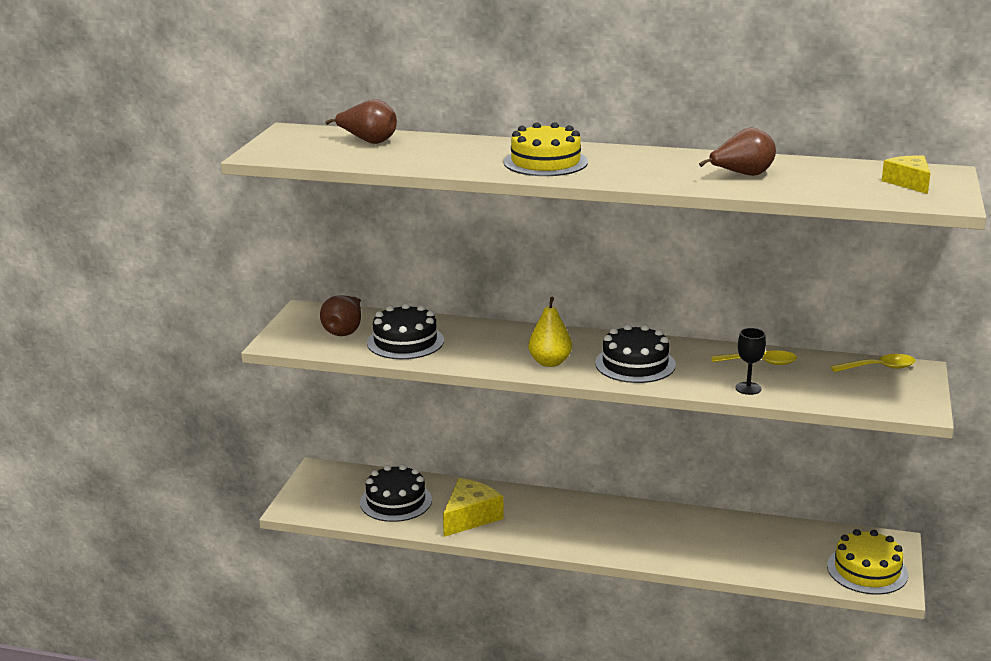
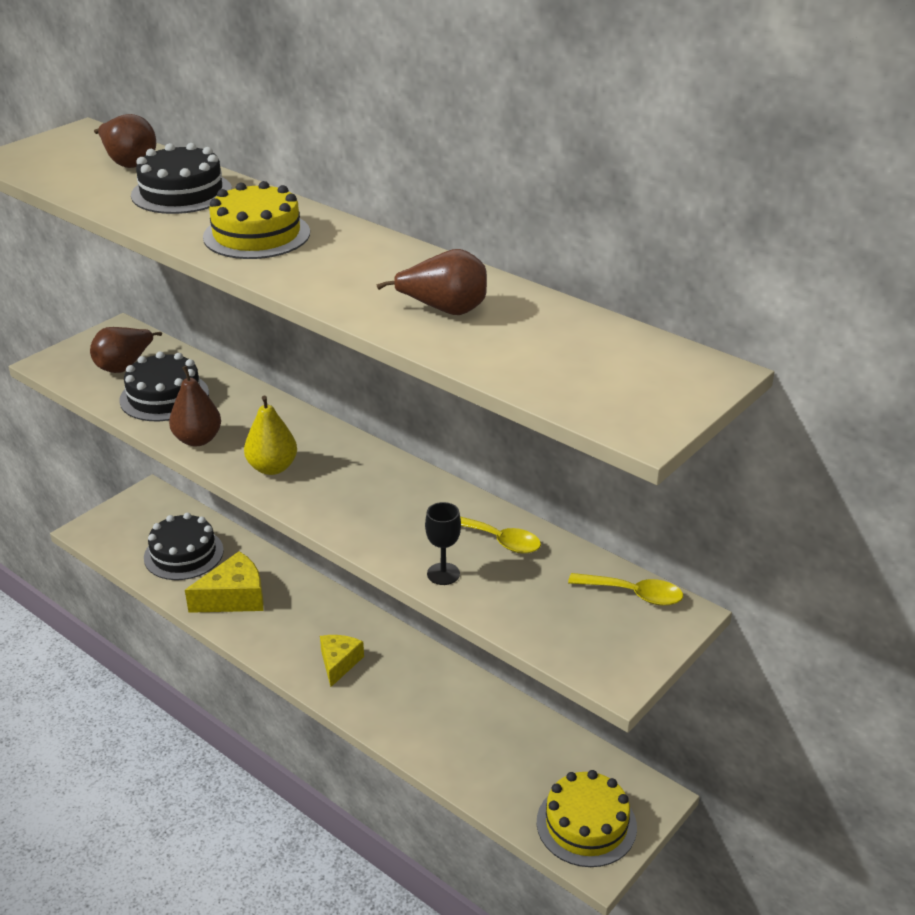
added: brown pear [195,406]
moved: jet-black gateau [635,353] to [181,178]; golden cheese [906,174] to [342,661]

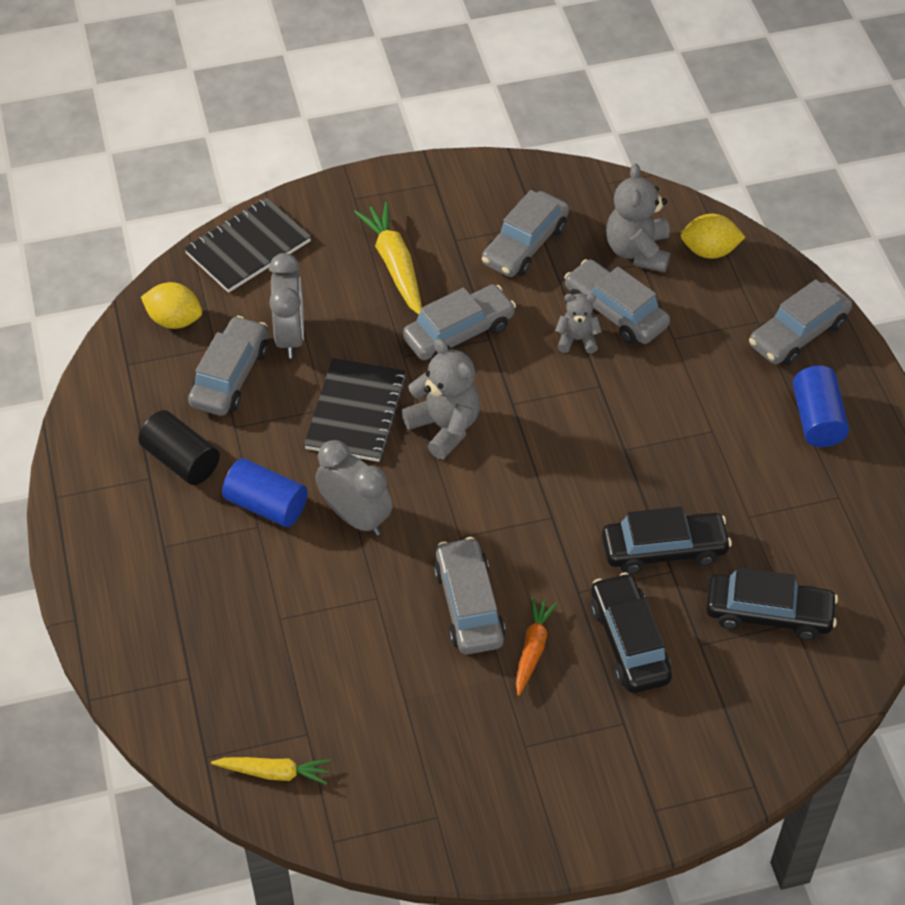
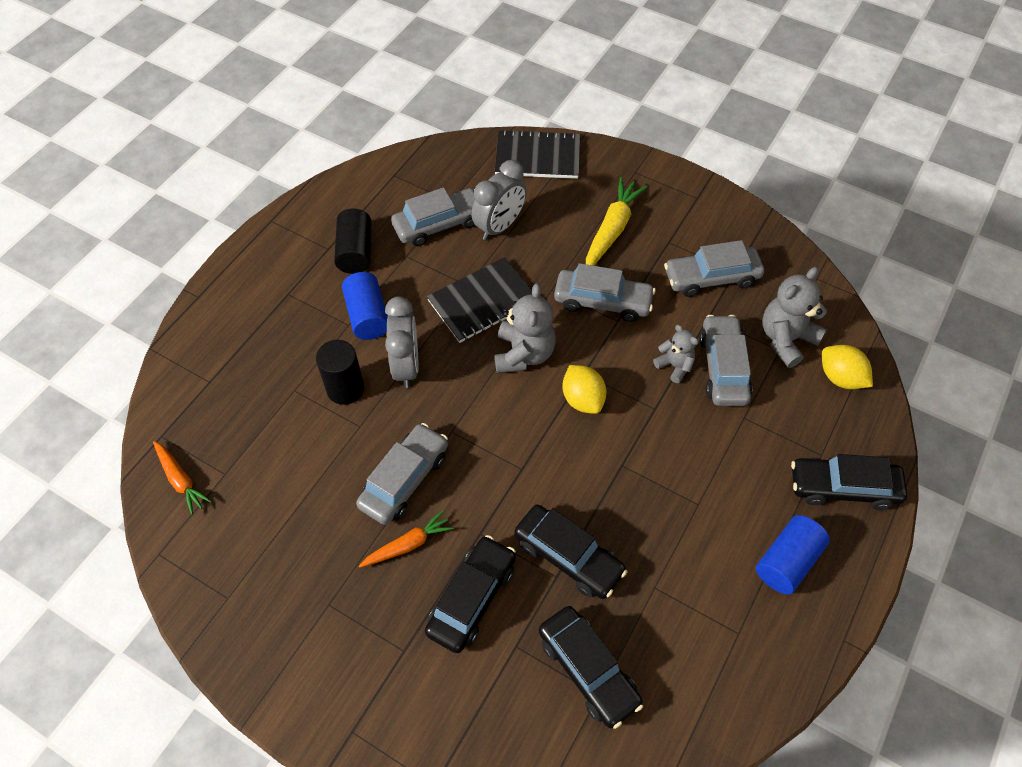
added: jet-black solid cylinder [340,372]
moved: golden lemon [171,305] to [584,389]
recoloured: golden toy carrot [270,771] to bright orange toy carrot [182,478]; gray automobile [800,322] to jet-black automobile [849,482]

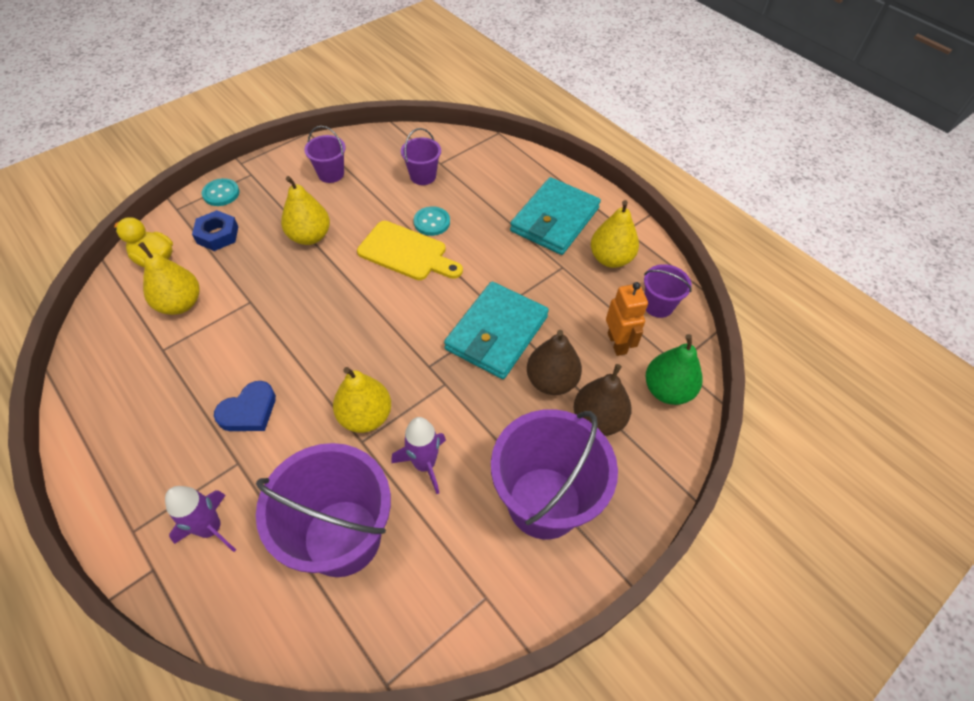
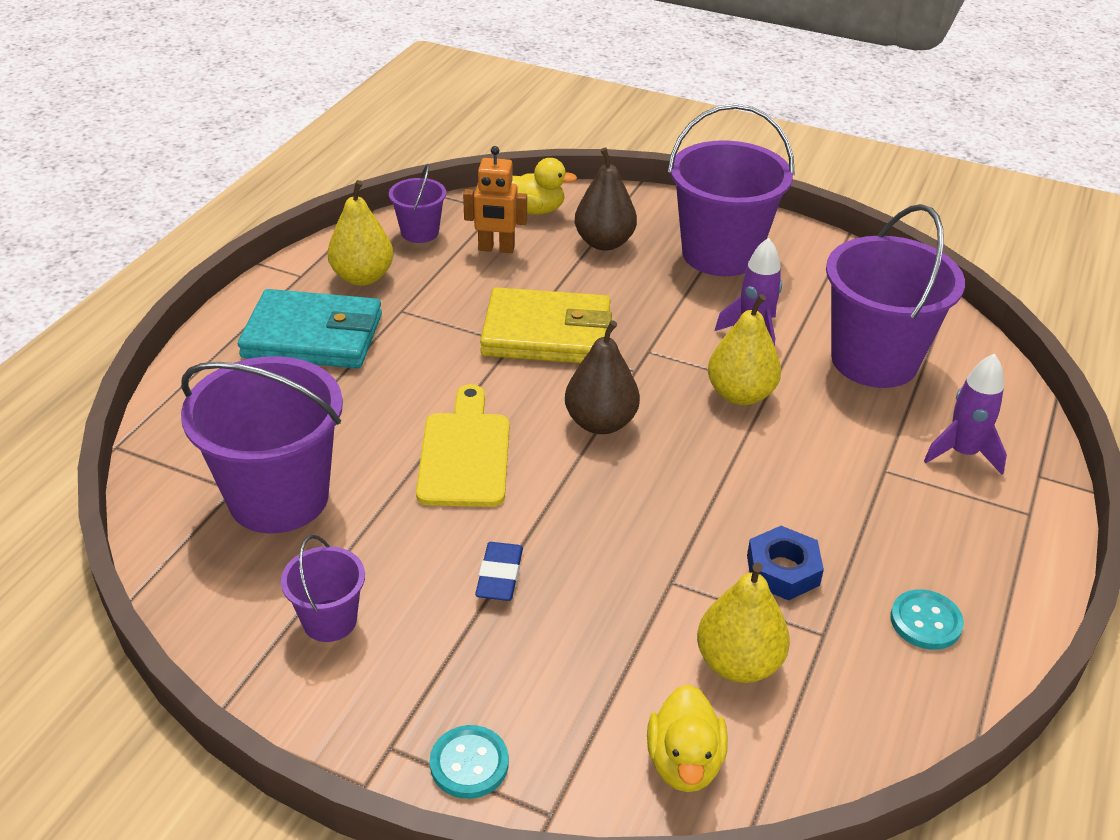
removed: cobalt heart [245,406]
moved: cobalt hexagon nut [215,230] to [785,563]; teal sewing button [432,221] to [927,619]; brown pear [554,362] to [602,377]
replaced: golden pear [305,210] to cobalt gum eraser [499,571]; leaf-green pear [674,369] to golden duck [544,186]
recoloured: teal wallet [496,330] to golden wallet [546,325]
turned: bright orange robot figure [627,319] = [495,199] 135 degrees counterclockwise
resized: royal purple pail [421,156] = [262,445] x2.04

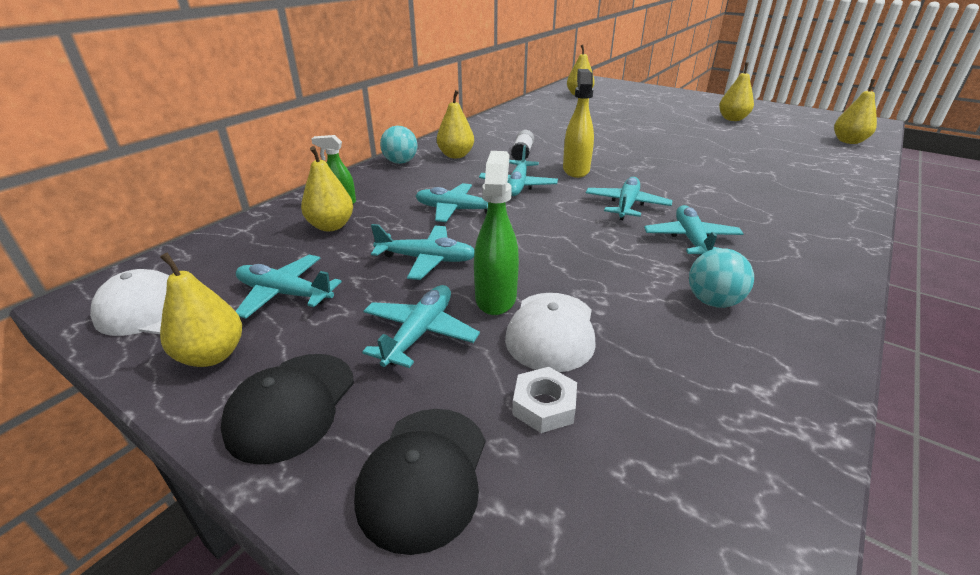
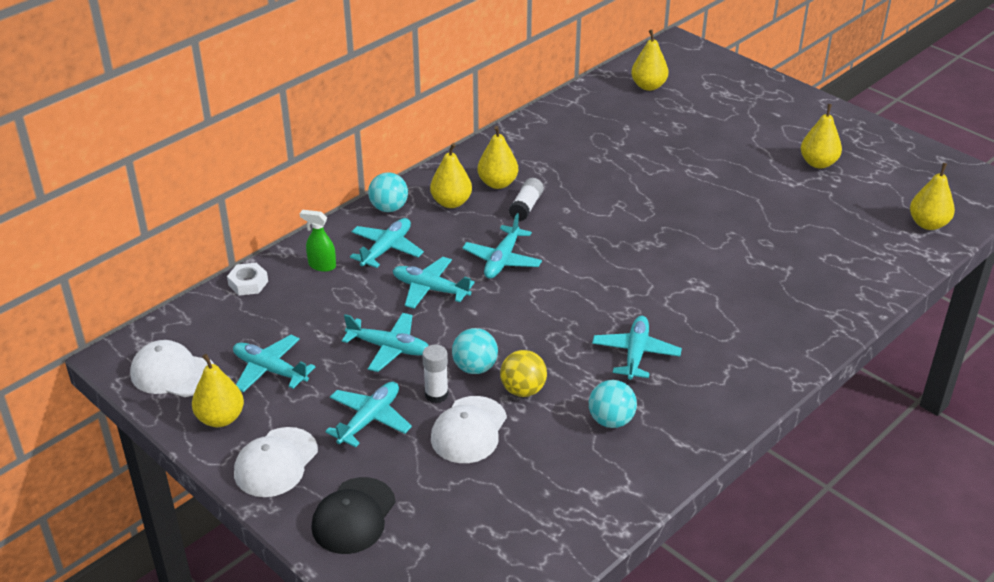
removed: golden spray cleaner [578,123]
added: teal sphere [475,351]; golden sphere [523,373]
moved: golden pear [327,188] to [497,157]; white hexagon nut [544,400] to [247,279]; teal plane [629,198] to [387,243]
replaced: leaf-green spray cleaner [496,233] to white glue [435,374]
recoloured: jet-black peaked cap [287,409] to white peaked cap [276,462]

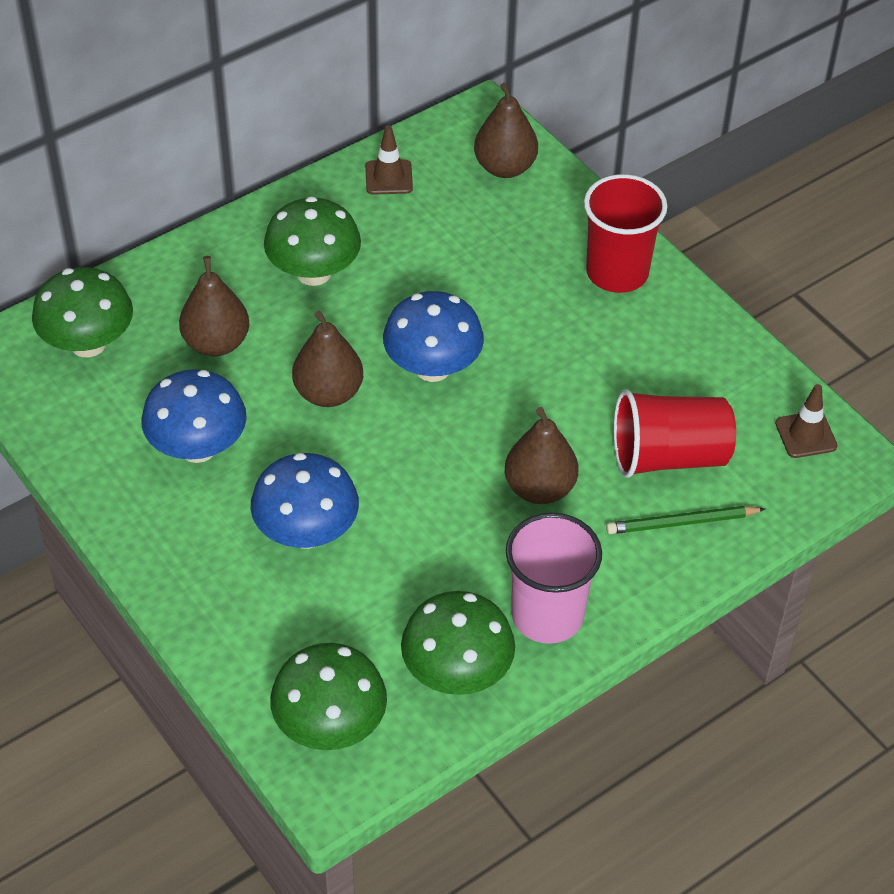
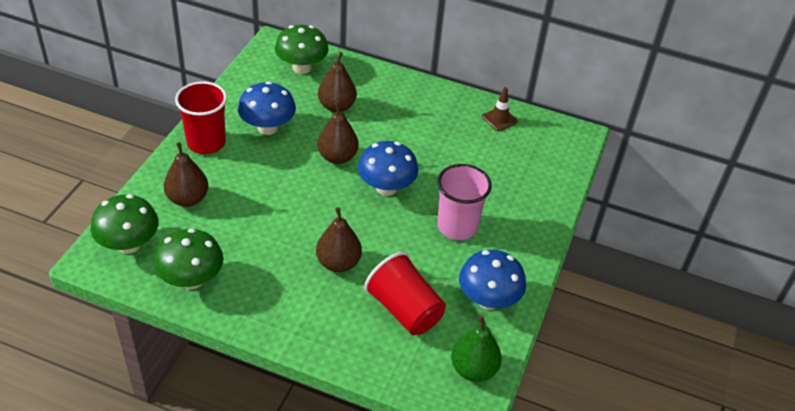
removed: leaf-green mushroom [312,241]; leaf-green wooden pencil [685,520]
moved: cobalt mushroom [305,501] to [492,280]; brown pear [506,130] to [186,174]; pink beaker [554,578] to [464,202]; red beaker [625,233] to [201,117]
replaced: brown traffic cone [806,421] to leaf-green pear [476,348]

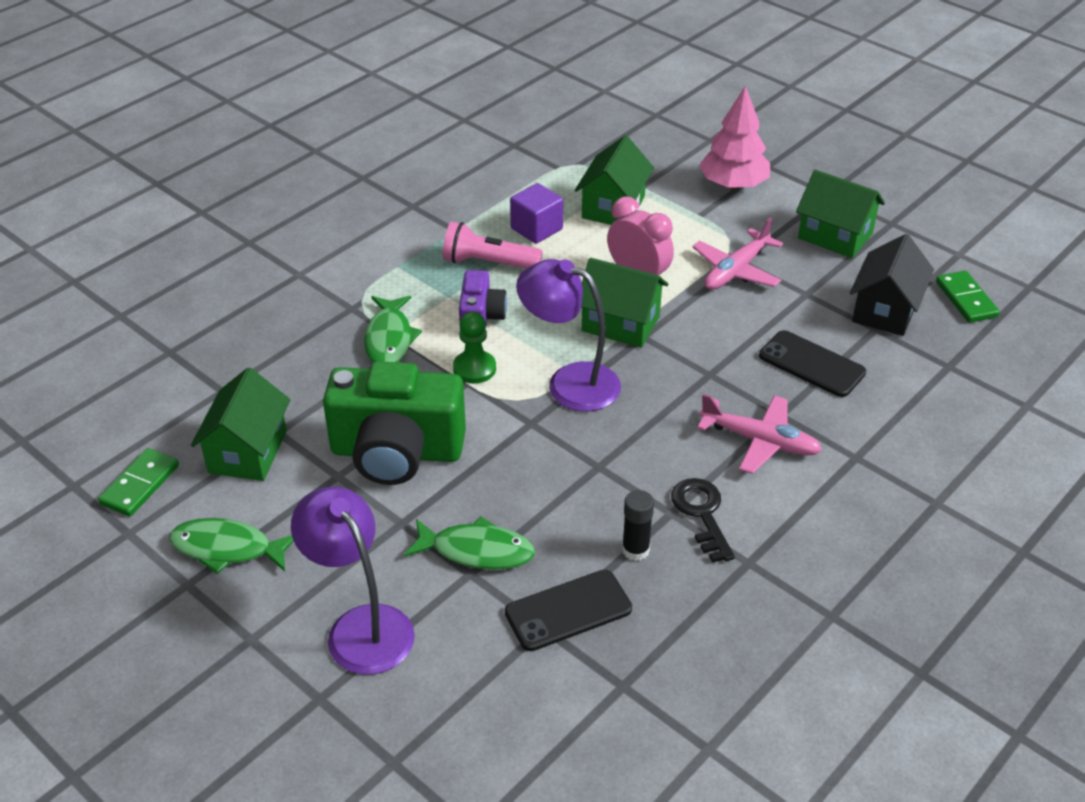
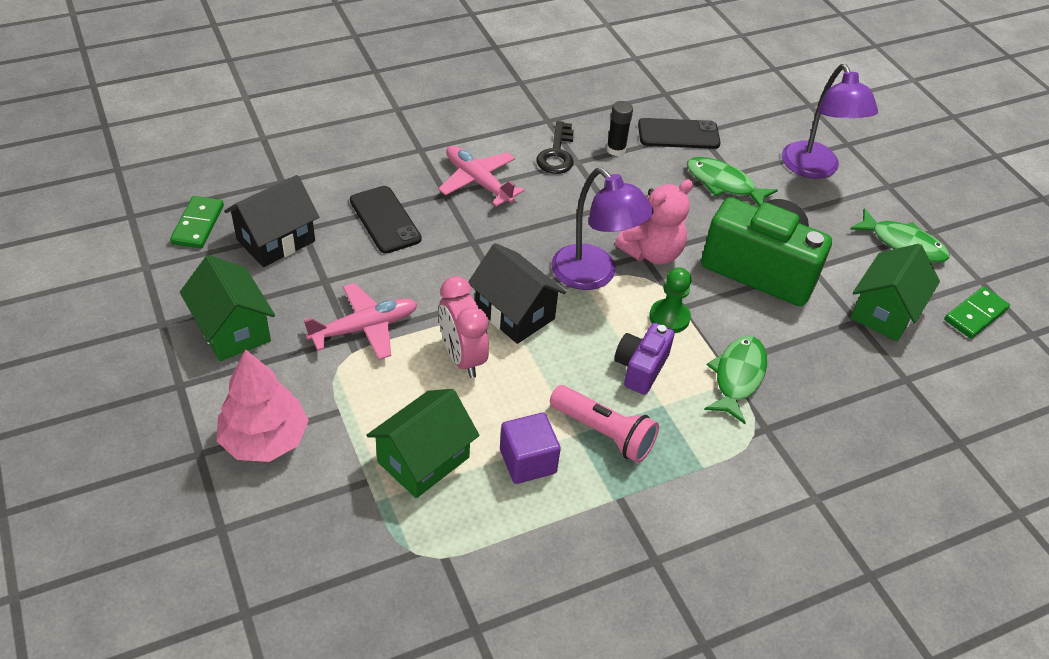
added: pink stuffed bear [654,222]
recoloured: leaf-green house [624,303] to jet-black house [517,293]

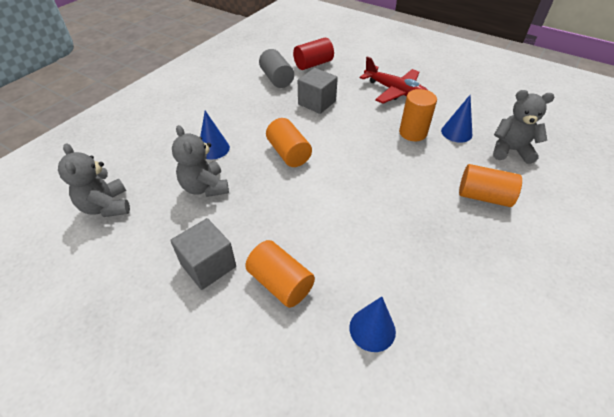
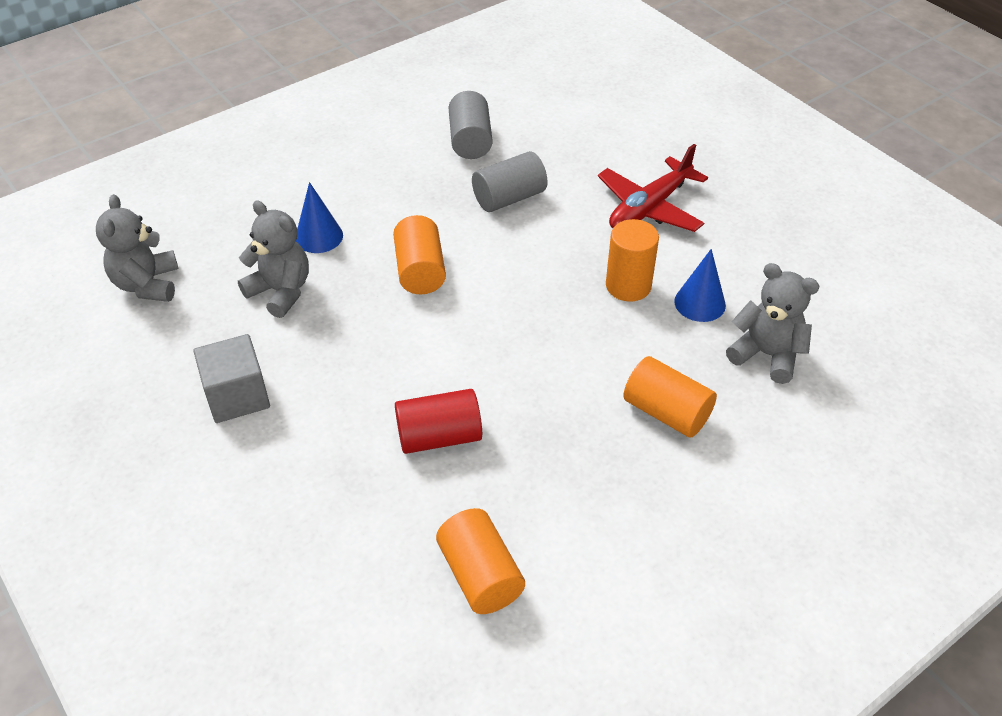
removed: cobalt cone shape [372,324]
moved: bright orange solid cylinder [280,274] to [480,561]; red solid cylinder [313,54] to [438,421]
replaced: gray block [318,91] to gray solid cylinder [510,181]
turned: gray stuffed bear [200,161] = [273,259] 135 degrees clockwise; red plane [394,80] = [653,188] 75 degrees clockwise

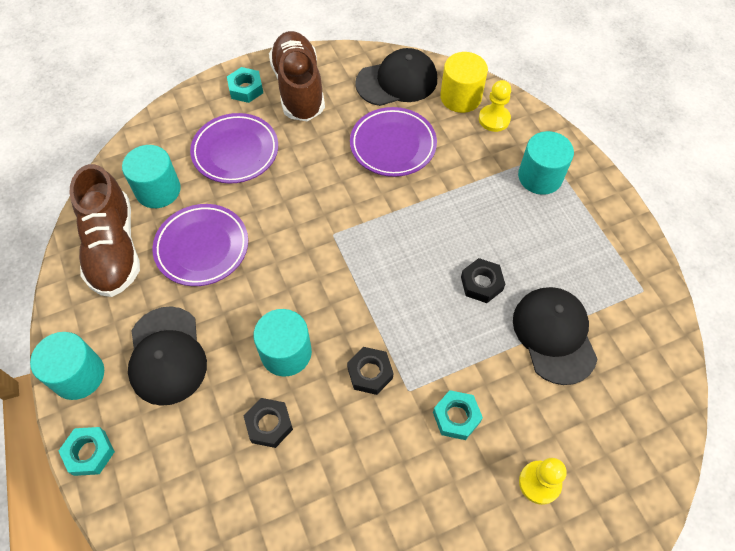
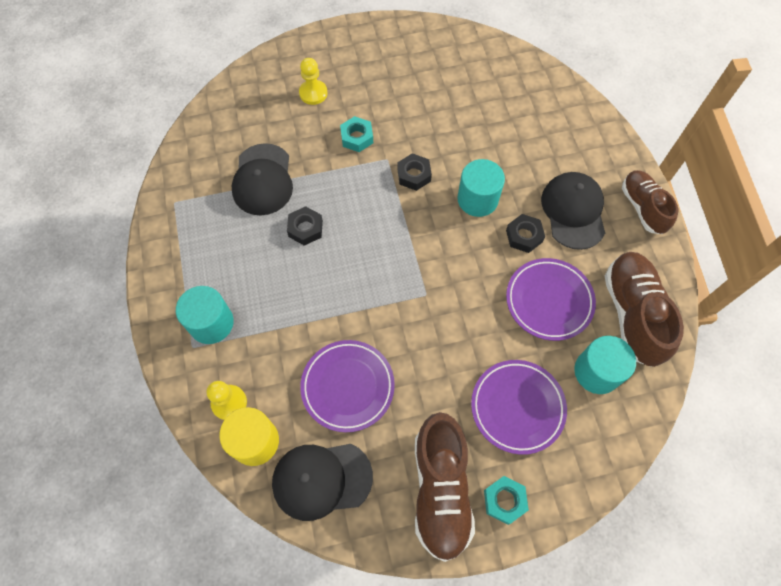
removed: teal hexagon nut [87,451]
moved: jet-black hexagon nut [268,423] to [525,233]
replaced: teal solid cylinder [67,366] to brown sneaker [650,202]

